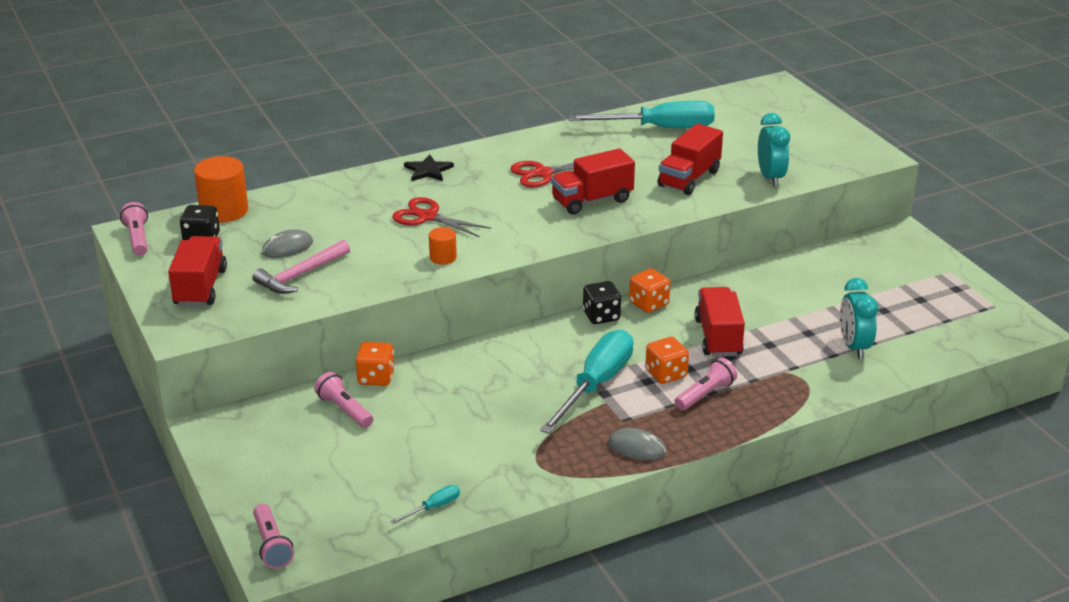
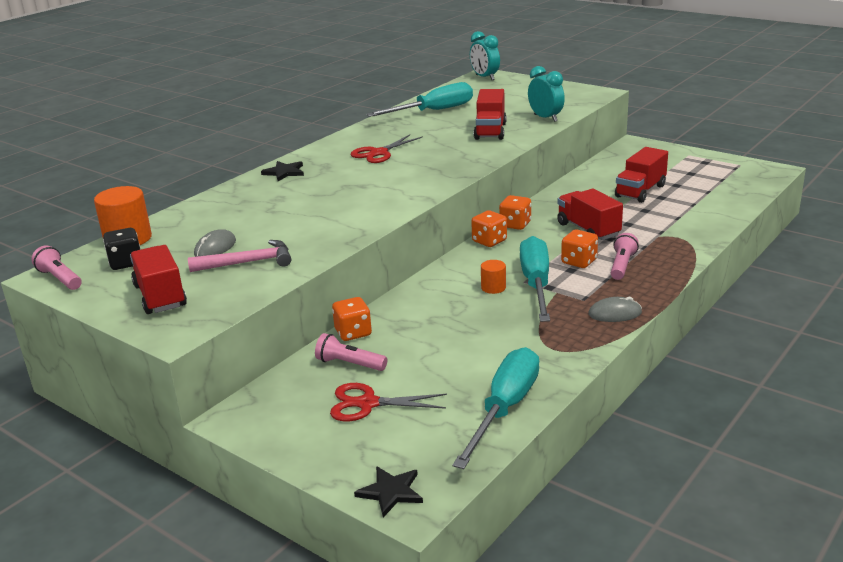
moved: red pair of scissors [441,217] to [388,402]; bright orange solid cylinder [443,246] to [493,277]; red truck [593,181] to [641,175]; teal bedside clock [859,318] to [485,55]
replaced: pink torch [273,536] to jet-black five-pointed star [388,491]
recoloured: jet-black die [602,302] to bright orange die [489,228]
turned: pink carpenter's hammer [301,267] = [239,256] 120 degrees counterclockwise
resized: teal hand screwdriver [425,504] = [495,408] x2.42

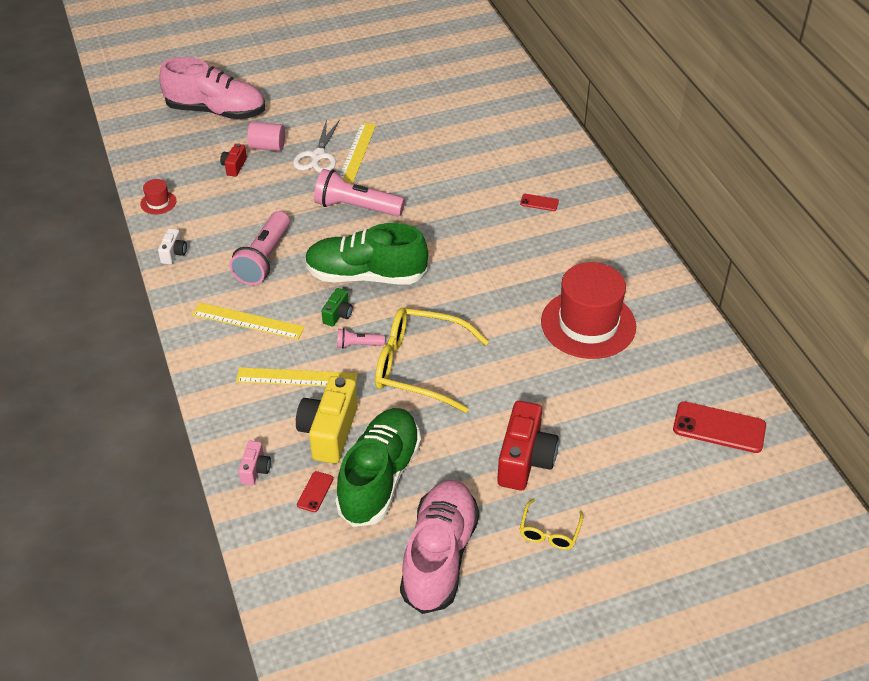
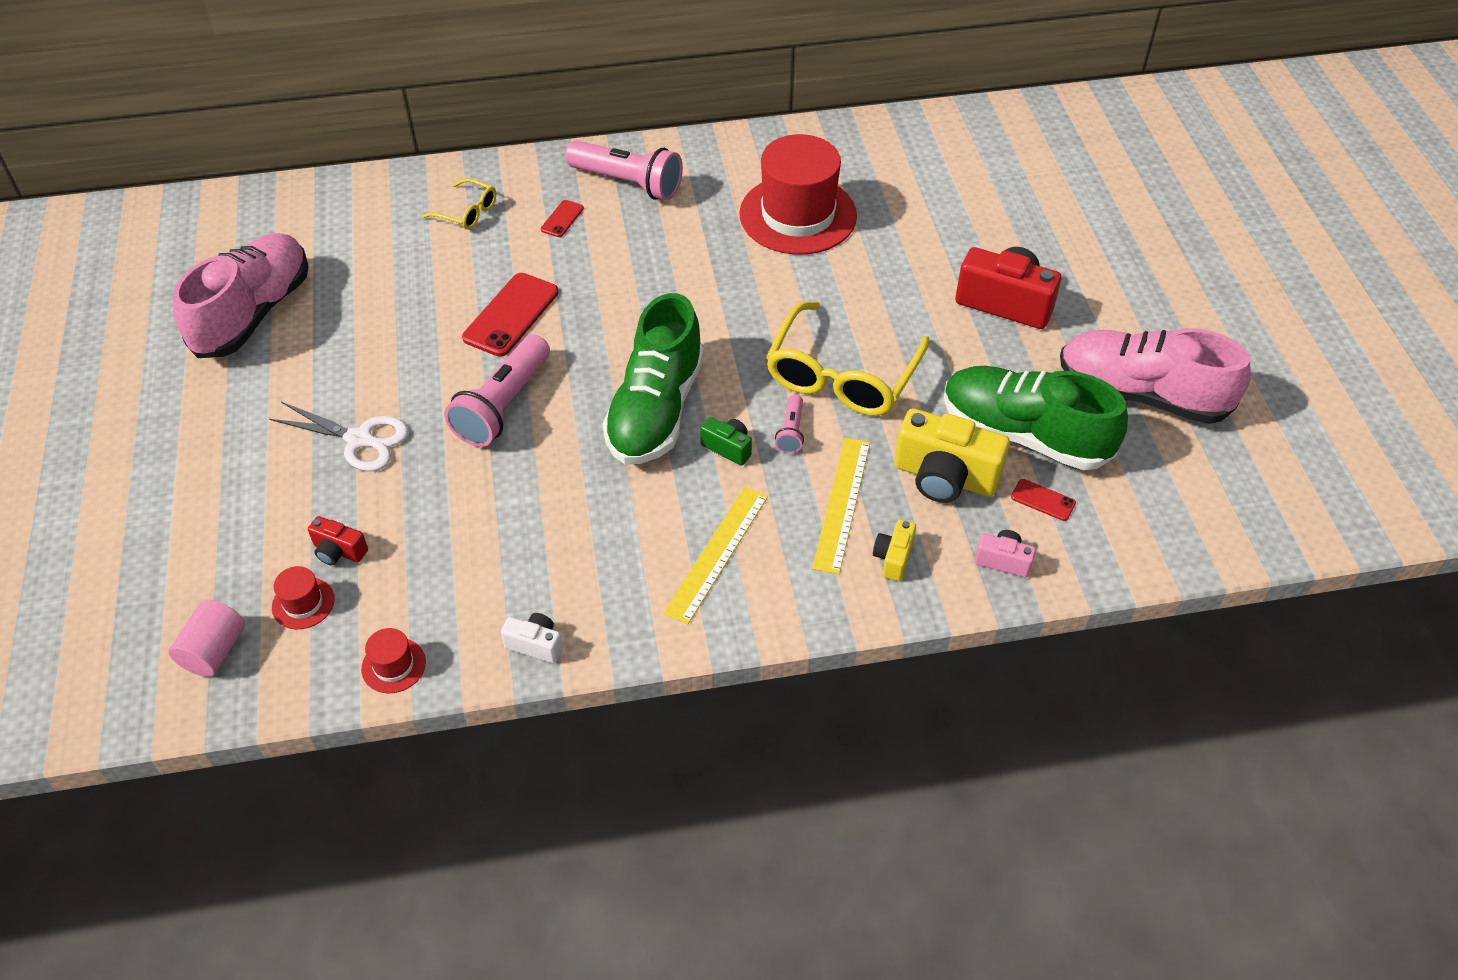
removed: golden ruler [358,153]
added: red hat [303,597]; golden camera [894,550]
moved: pink sneaker [212,88] to [241,295]; pink torch [259,248] to [624,170]; pink solid cylinder [266,136] to [206,638]; golden glasses [551,524] to [459,204]; red mobile phone [719,427] to [510,315]

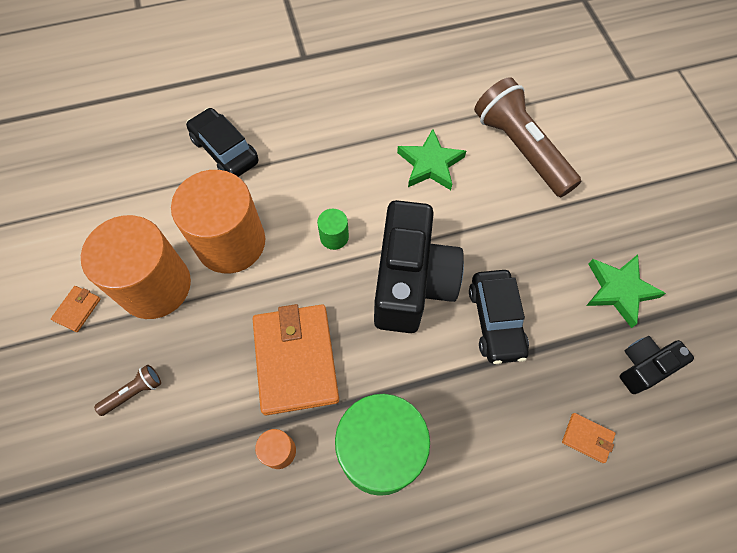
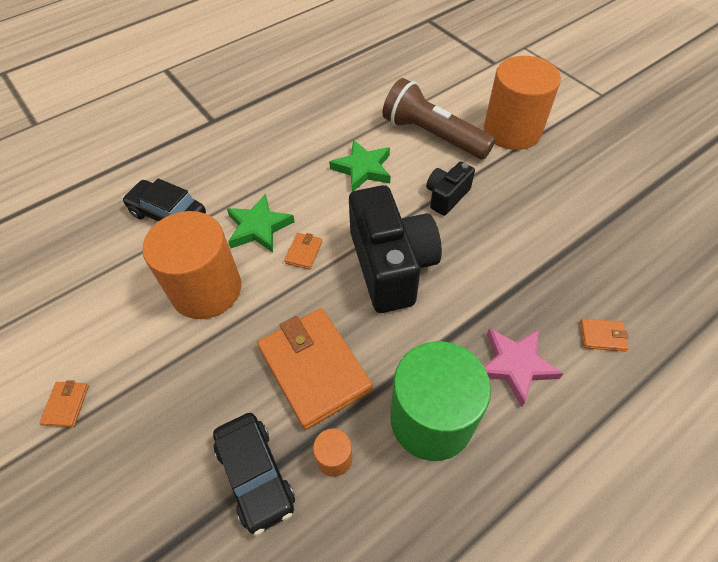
removed: brown torch [127,390]
added: pink five-pointed star [524,367]
moved: bright orange solid cylinder [136,267] to [522,103]; jet-black automobile [499,317] to [254,474]; leaf-green five-pointed star [626,291] to [261,223]; jet-black camera [657,365] to [450,189]
replaced: leaf-green solid cylinder [333,229] to bright orange wallet [303,251]

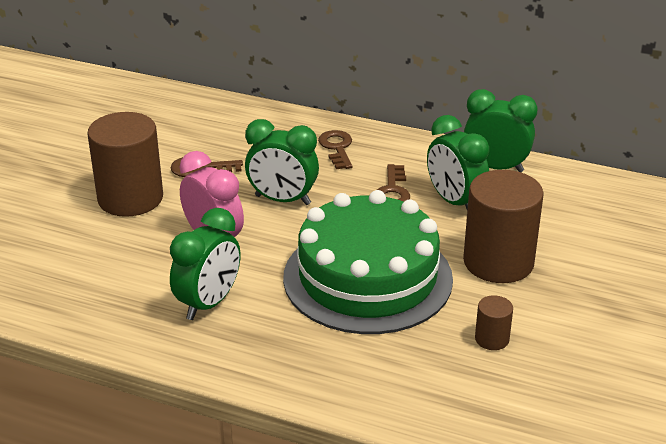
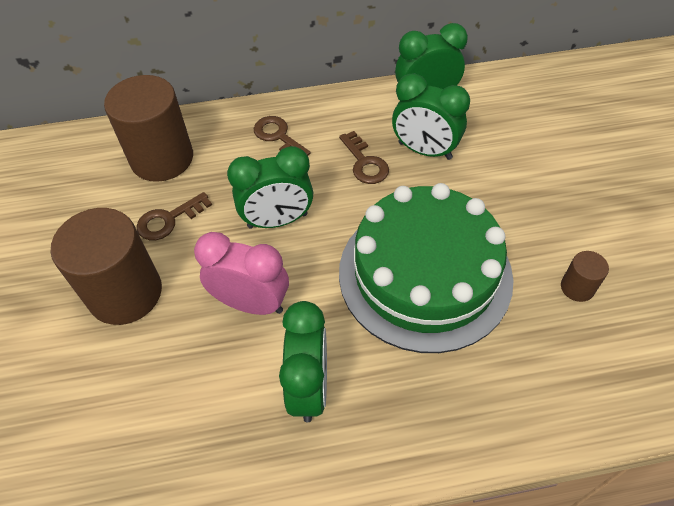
moved: brown solid cylinder [503,226] to [148,128]

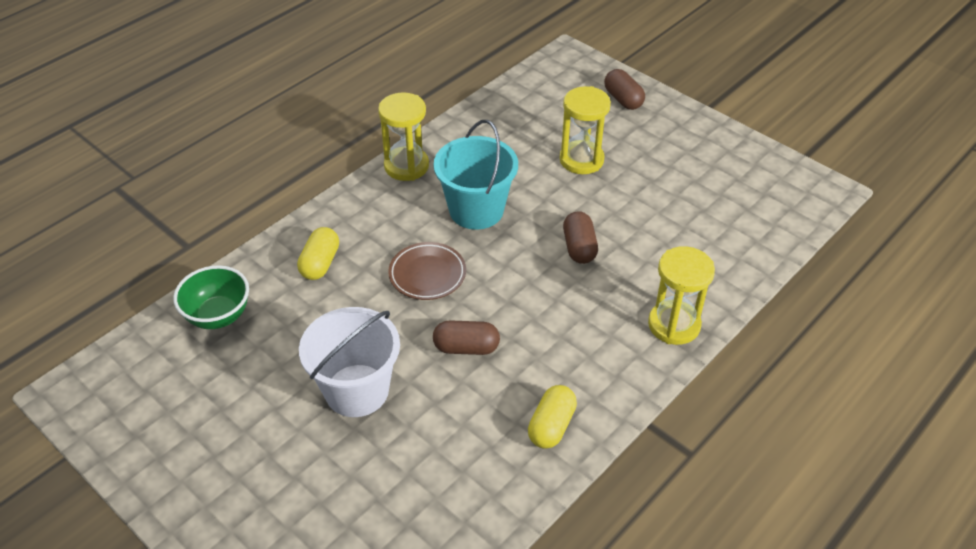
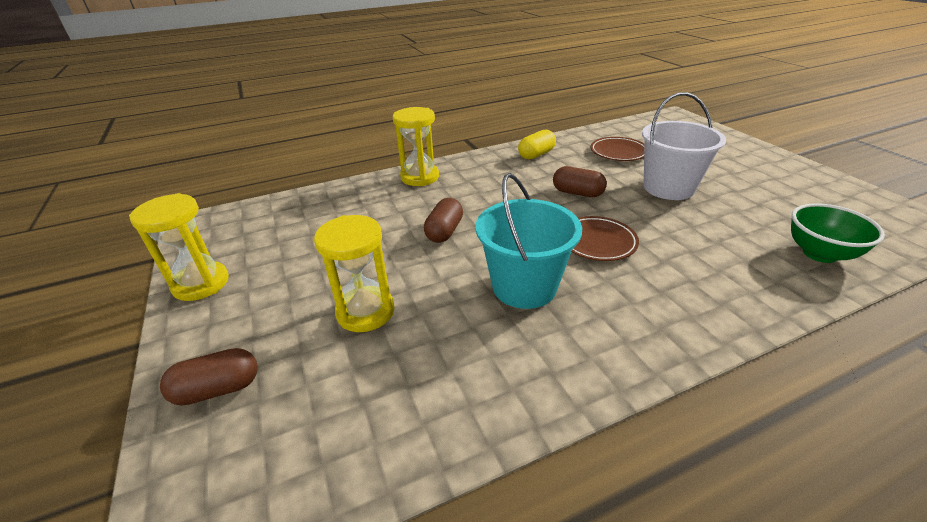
removed: golden pill shape [318,253]
added: brown flat dish [617,149]
moved: golden sandglass [403,137] to [179,247]
turned: brown pill shape [624,89] = [209,377] 75 degrees clockwise

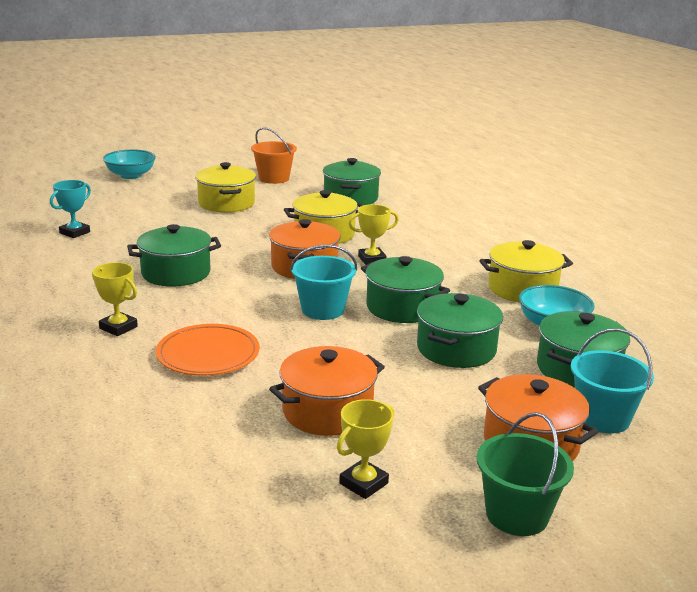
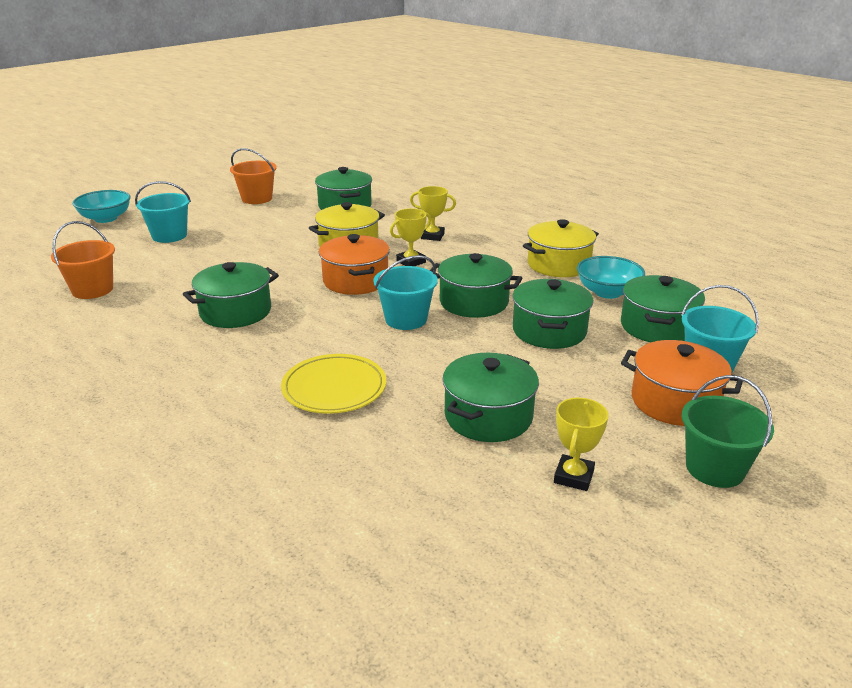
removed: golden pot [225,187]
added: teal pail [163,212]
moved: golden trophy [115,299] to [433,213]
replaced: teal trophy [70,209] to bright orange pail [83,260]
recoloured: bright orange flat dish [208,350] to golden flat dish [333,384]; bright orange pot [327,391] to leaf-green pot [490,397]

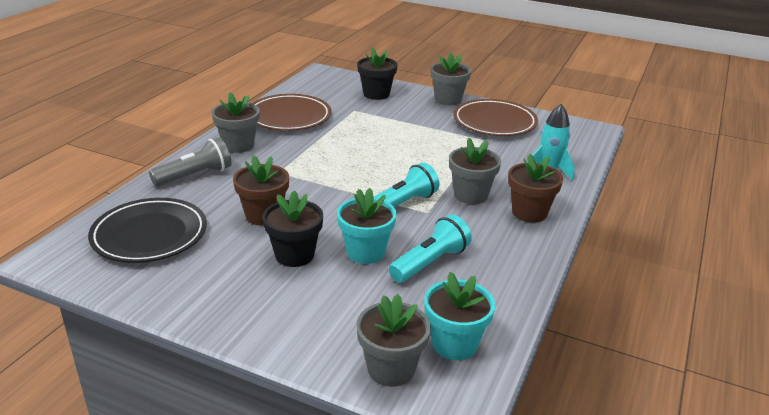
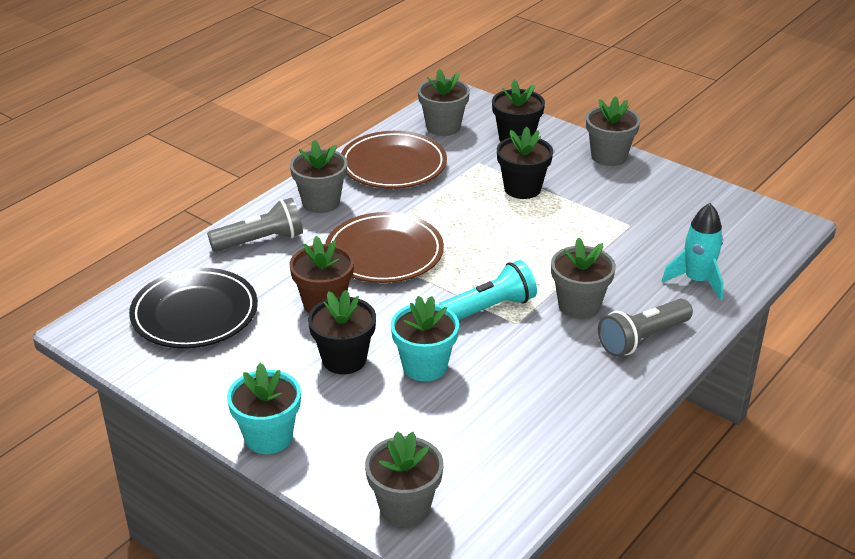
removed: teal torch [430,248]
added: gray plant pot [444,102]; jet-black plant pot [525,163]
moved: teal plant pot [459,316] to [264,408]; brown flat dish [495,117] to [384,247]
replaced: brown plant pot [535,188] to gray torch [645,328]

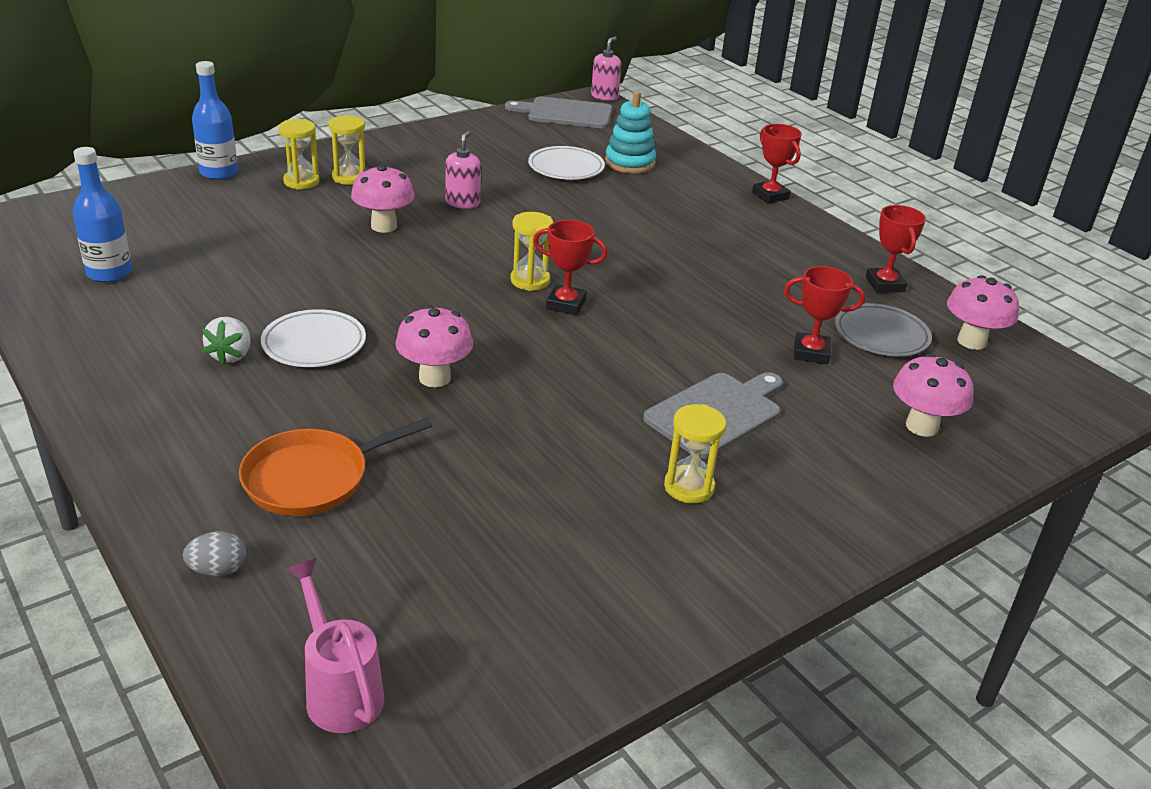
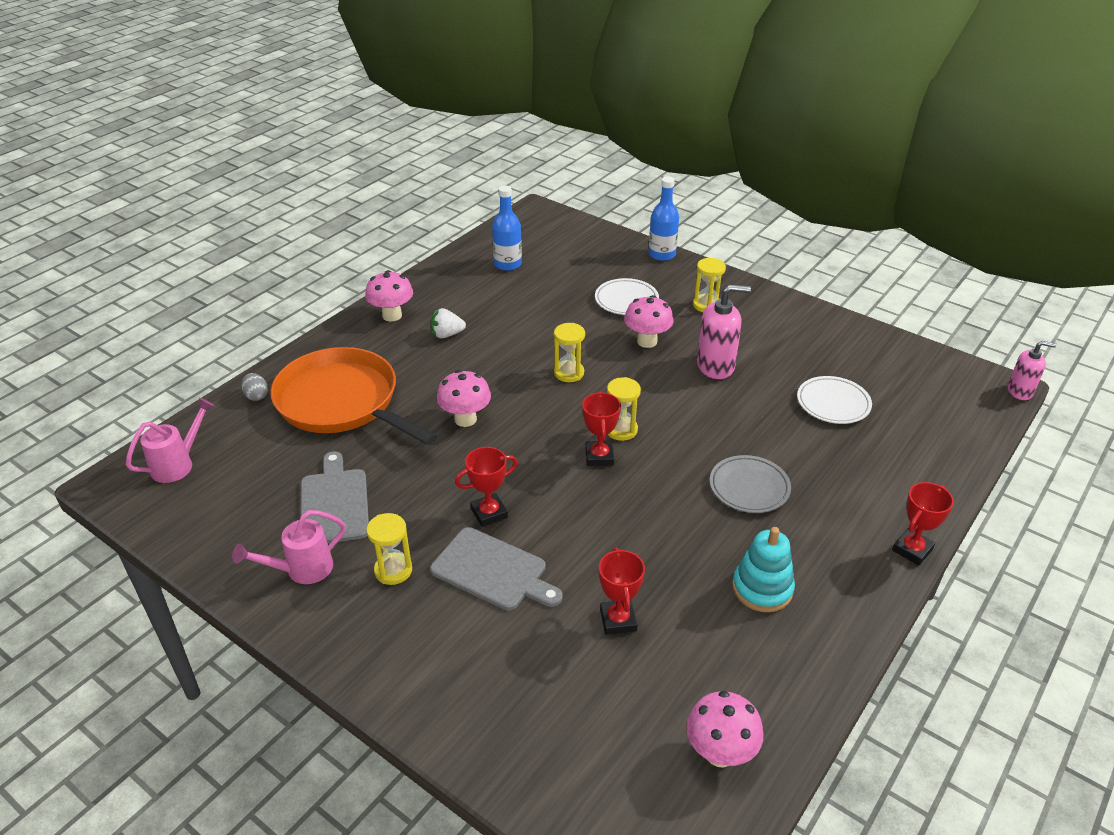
added: pink watering can [289,547]
moved: white flat dish [313,338] to [627,296]; golden sandglass [299,154] to [569,352]; gray bread board [558,112] to [335,497]; teal stacking toy [630,132] to [763,569]; gray flat dish [883,330] to [750,484]; red trophy [896,249] to [486,487]; pink mushroom [933,395] to [389,296]
resized: bright orange skillet [335,467] = [353,396] x1.66; pink pump bottle [463,170] = [724,332] x1.57

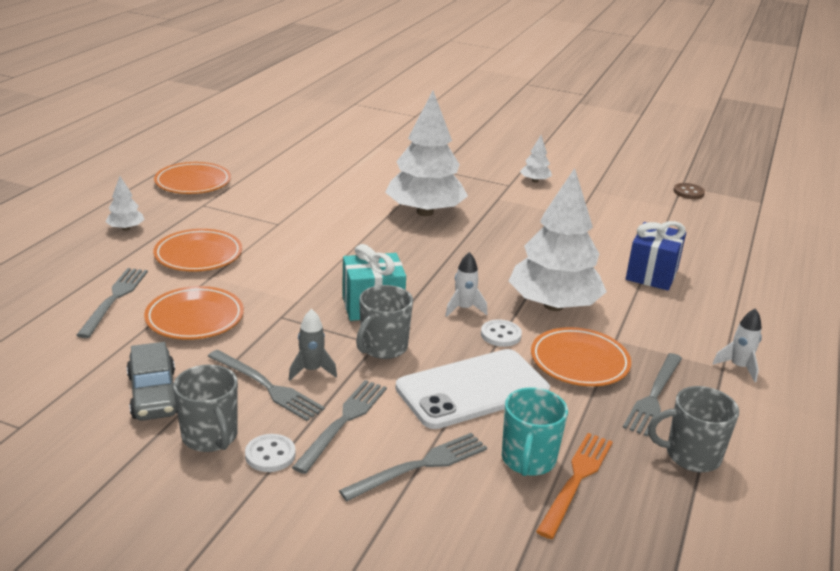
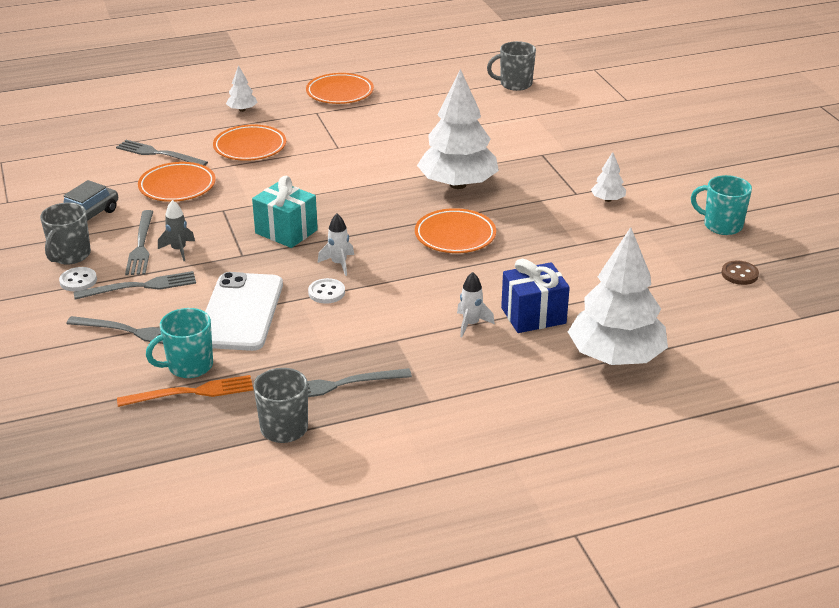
added: teal tea mug [721,205]
moved: gray tea mug [384,322] to [511,66]; white tree [558,239] to [618,296]; bright orange flat dish [581,356] to [455,230]; white rocket [737,345] to [476,304]
turned: gray table fork [112,303] = [162,153] 120 degrees counterclockwise; white mobile phone [472,389] = [244,311] 75 degrees clockwise

